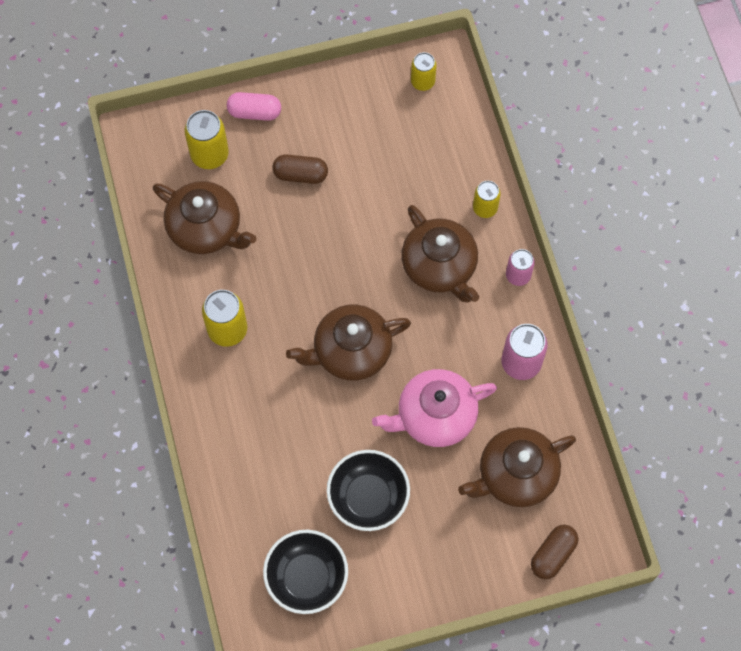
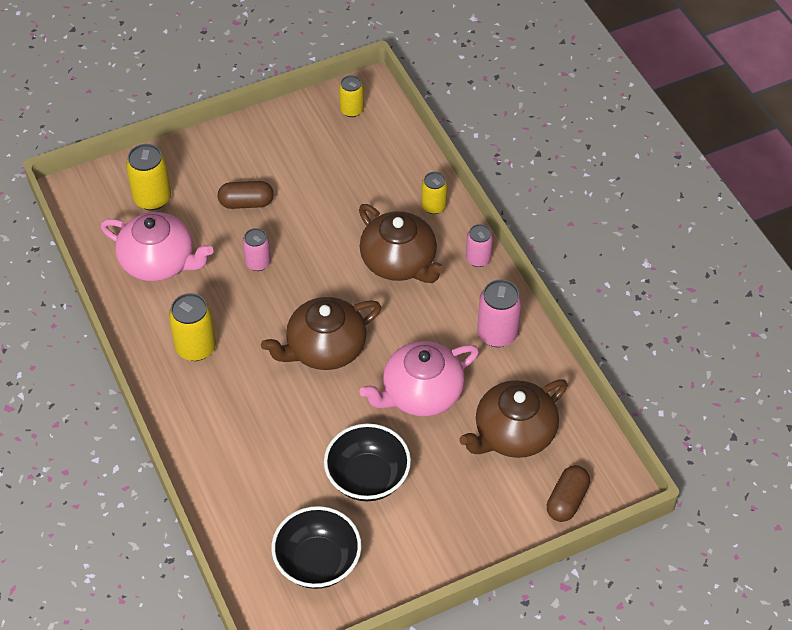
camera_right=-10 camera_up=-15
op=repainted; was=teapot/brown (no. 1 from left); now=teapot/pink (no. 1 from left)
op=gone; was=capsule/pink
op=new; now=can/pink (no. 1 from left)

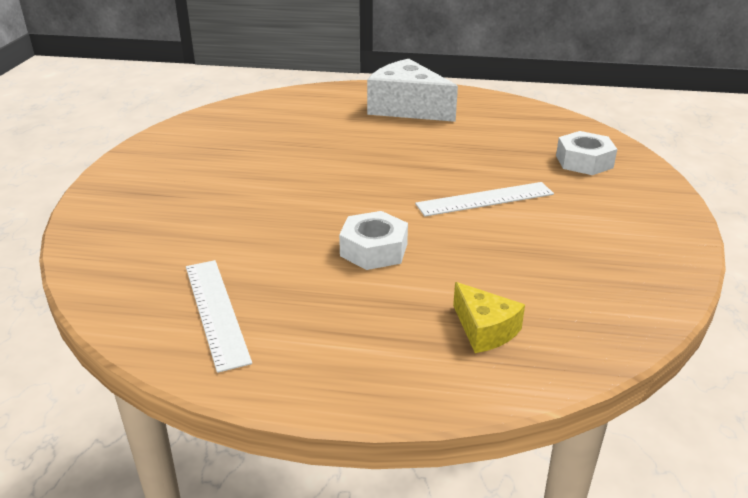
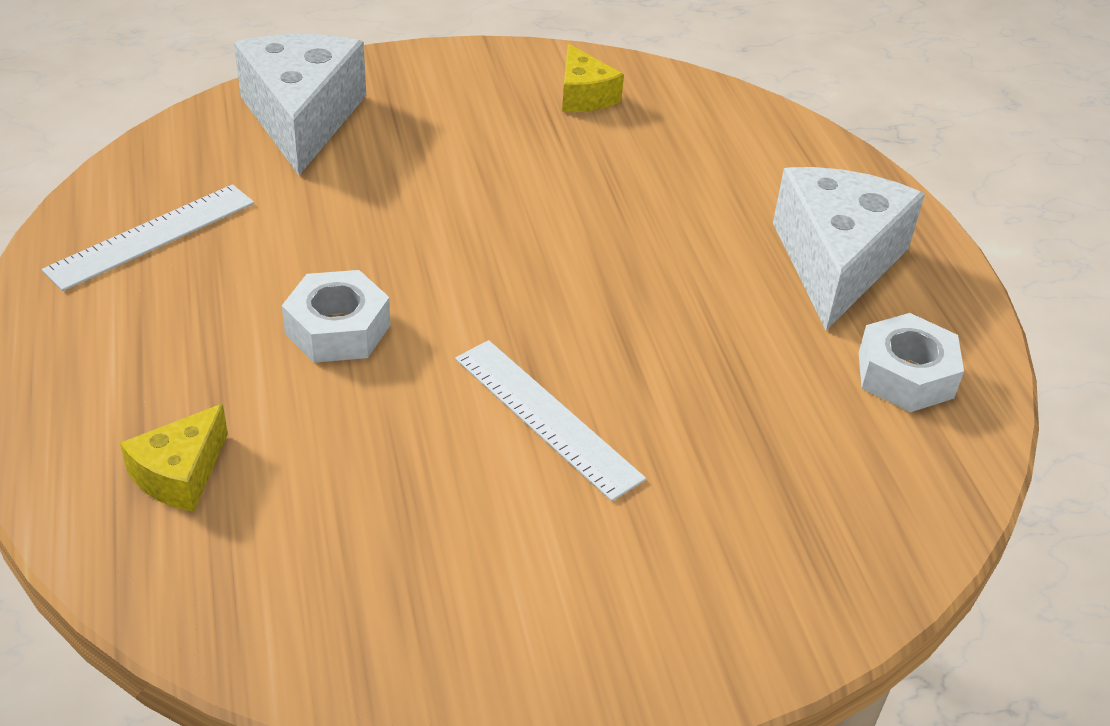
camera_right=65 camera_up=10
op=shifted; was=nut/white (no. 2 from left)
op=new; now=cheese/white (no. 1 from left)
op=new; now=cheese/yellow (no. 2 from left)

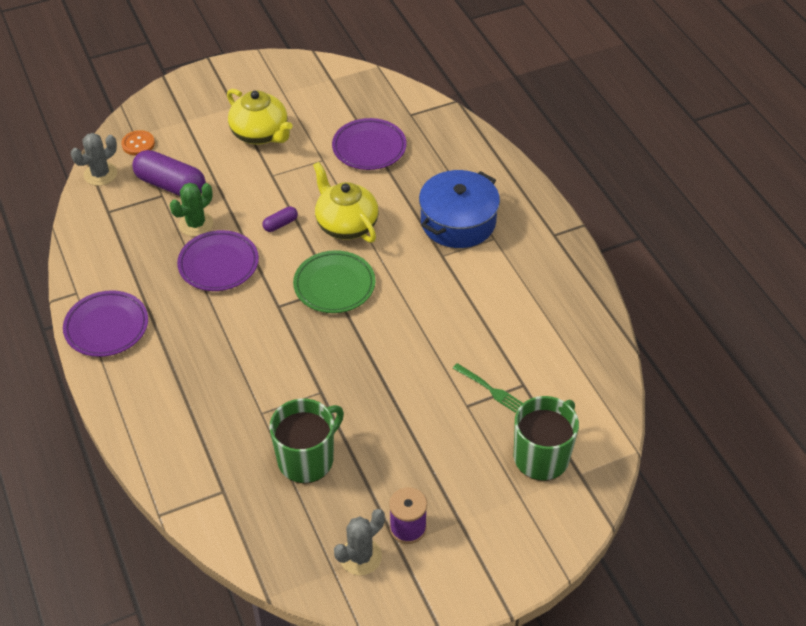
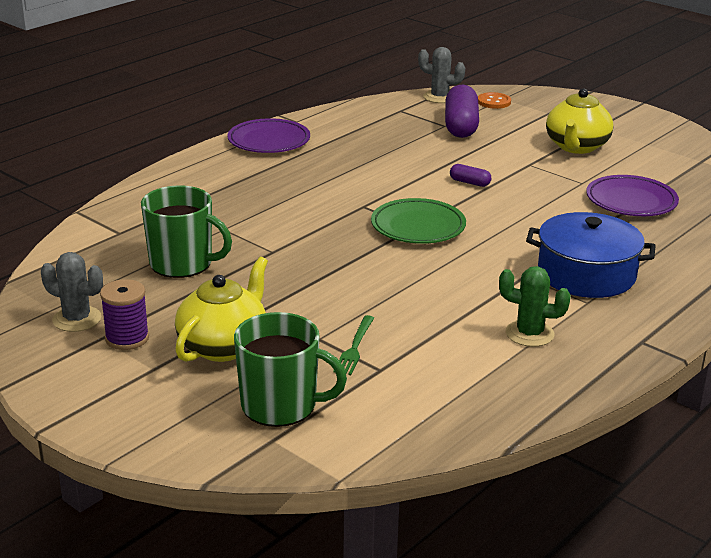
camera_right=65 camera_up=-20
op=shifted; was=cactus/green
op=gone; was=plate/purple (no. 2 from left)
op=shifted; was=teapot/yellow (no. 2 from left in the first image); now=teapot/yellow (no. 1 from left)

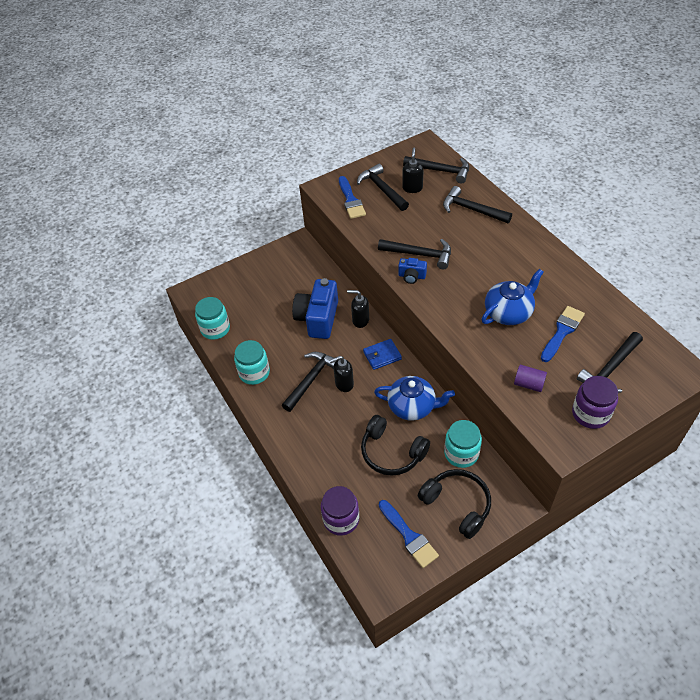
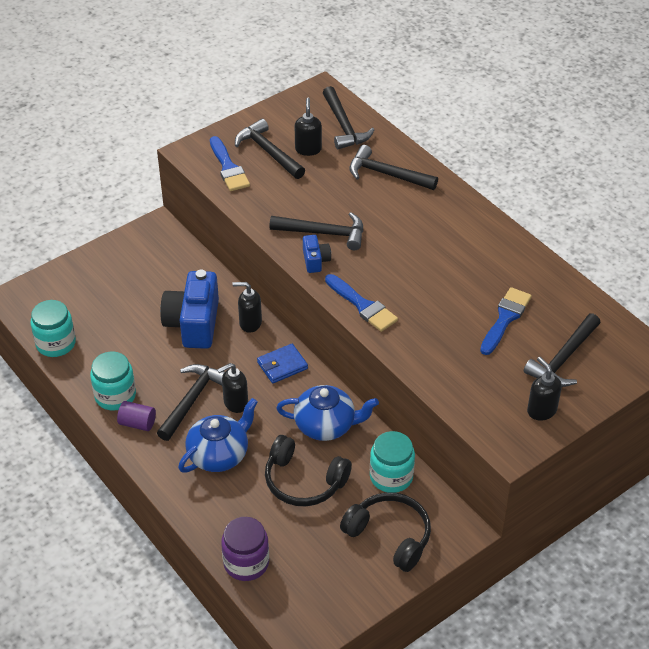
camera_right=-10 camera_up=-5
op=shifted; was=brush/blue (no. 2 from left)
op=rotated; was=camera/blue (no. 2 from left); clockwise=-105
op=rotated; was=hammer/black (no. 4 from left); clockwise=60
op=shifted; was=teapot/blue (no. 2 from left in the first image); now=teapot/blue (no. 1 from left)
op=shifted; was=cylinder/purple
op=swapped; was=jar/purple (no. 2 from left); now=soap dispenser/black (no. 4 from left)

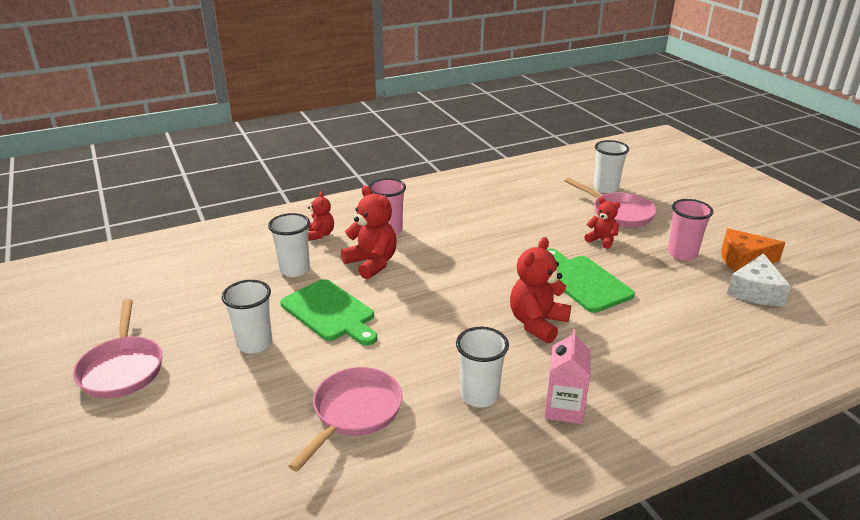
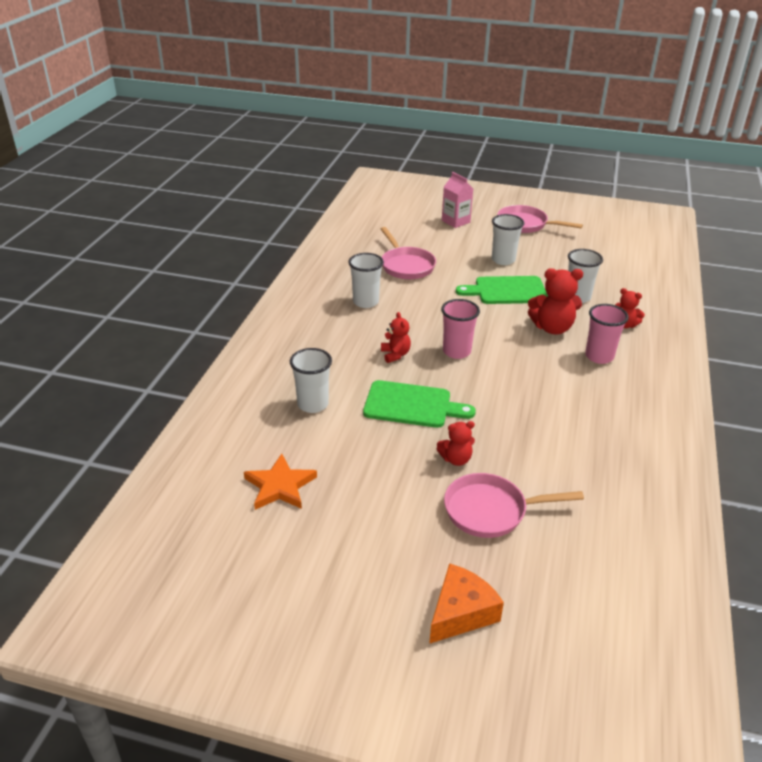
camera_right=130 camera_up=5
op=scaled; was=teddy bear/red (no. 3 from left in the first image); ratio=0.59
op=shifted; was=carton/pink
op=shifted; was=cup/white (no. 4 from left in the first image); now=cup/white (no. 1 from left)
op=shifted; was=cup/pink (no. 2 from left in the first image); now=cup/pink (no. 1 from left)
op=shifted; was=cheese/orange
op=swapped; was=cheese/white; now=star/orange

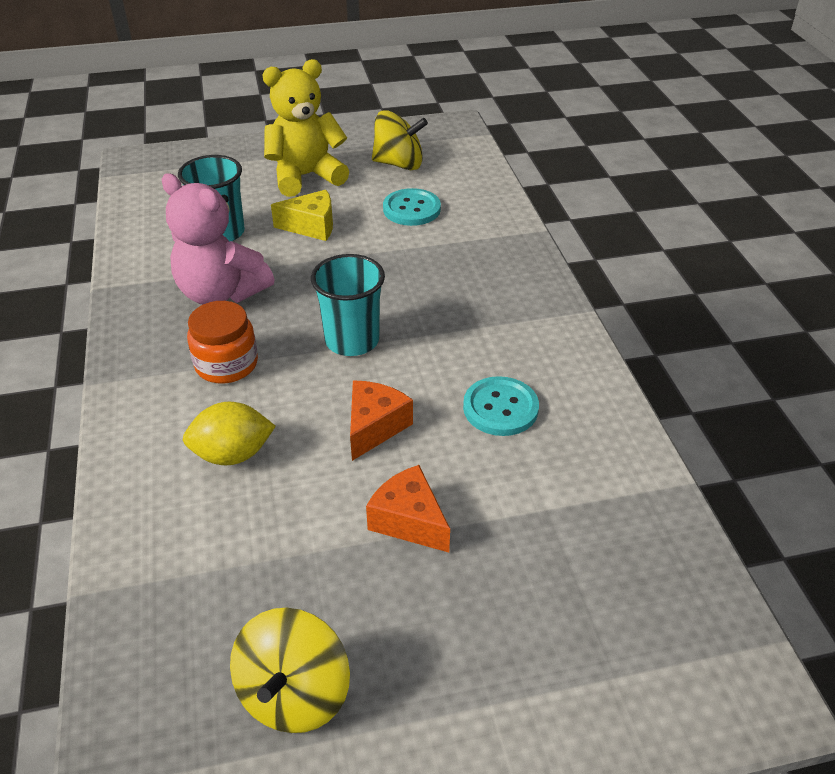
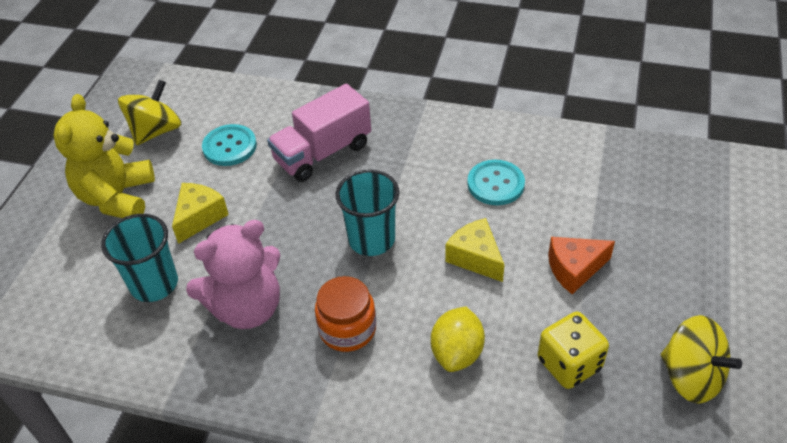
camera_right=-60 camera_up=5
op=repainted; was=cheese/orange (no. 1 from left); now=cheese/yellow (no. 2 from left)
op=new; now=truck/pink
op=new; now=dice/yellow

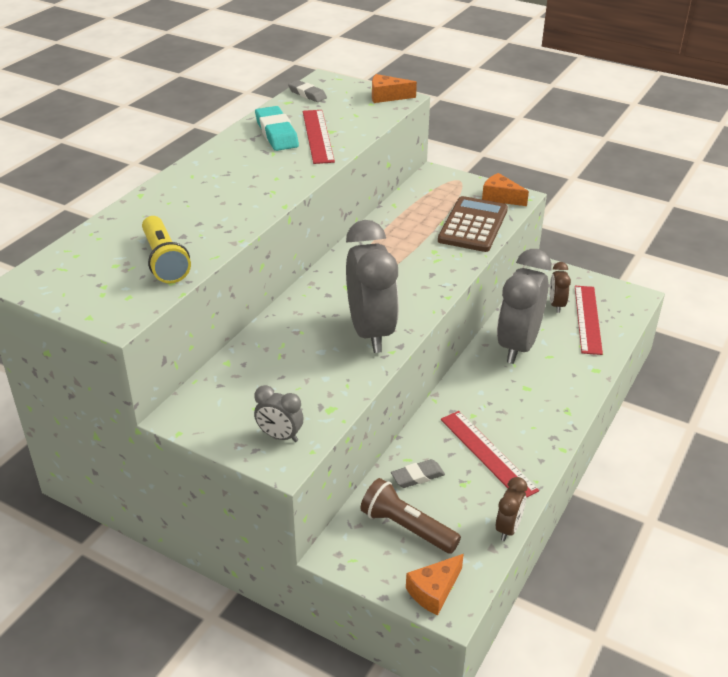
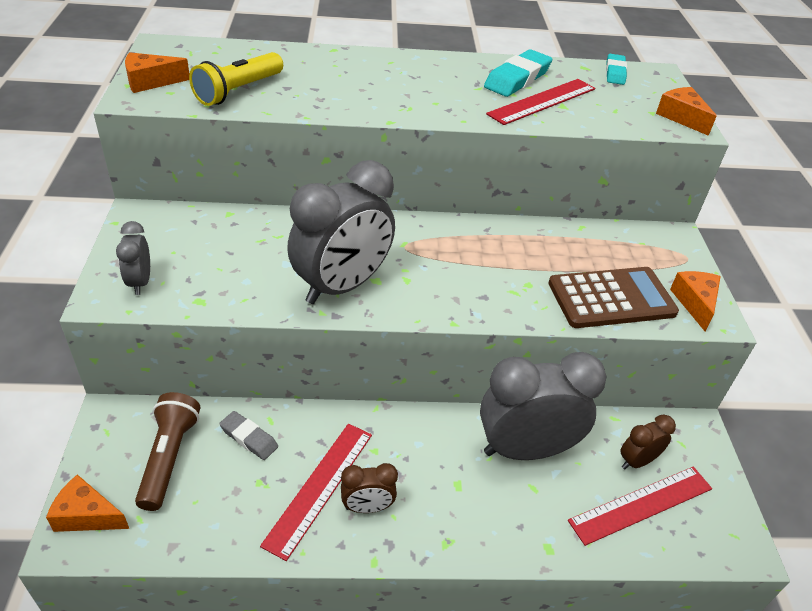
camera_right=55 camera_up=5
op=repainted; was=eraser/grey (no. 1 from left); now=eraser/turquoise (no. 2 from left)
op=shifted; was=clock/brown (no. 1 from left)
op=new; now=cheese/orange (no. 2 from left)

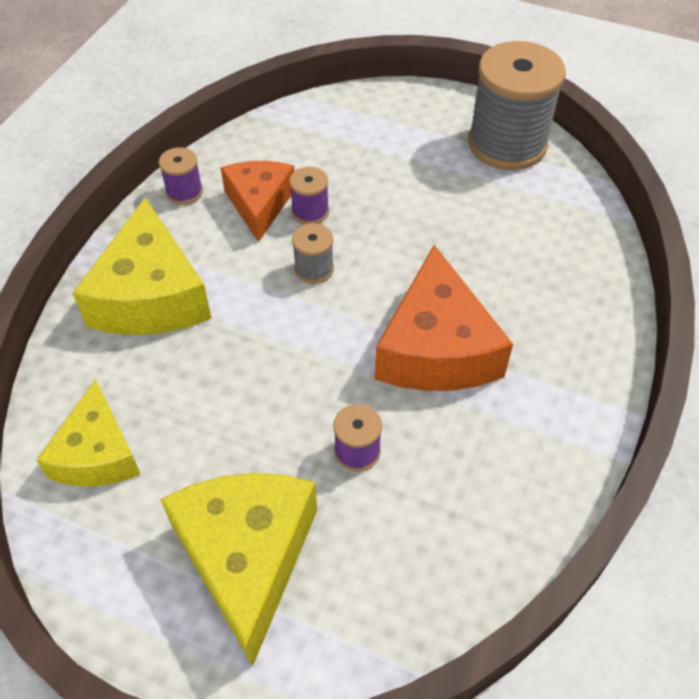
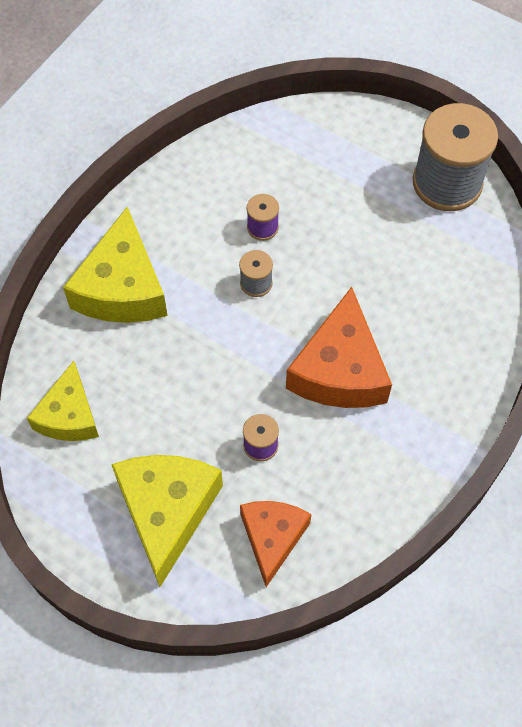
camera_right=10 camera_up=10
op=gone; was=spool/purple (no. 1 from left)
op=shifted; was=cheese/orange (no. 1 from left)

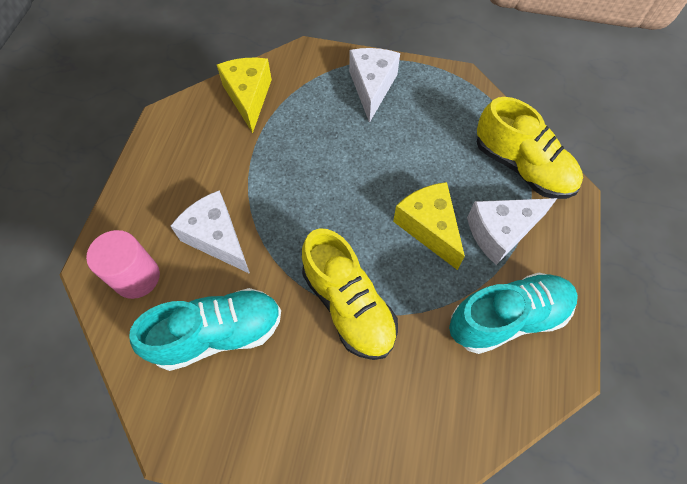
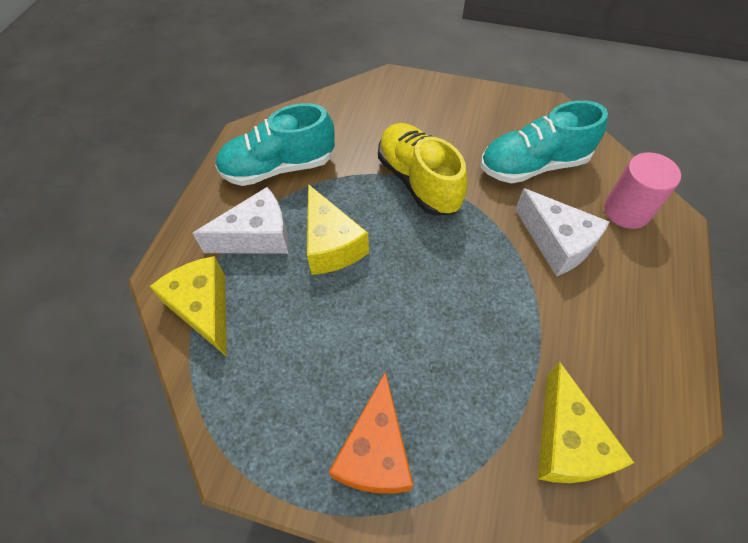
camera_right=-175 camera_up=-5
op=repainted; was=cheese/white (no. 2 from left); now=cheese/orange
op=swapped; was=shoe/yellow (no. 2 from left); now=cheese/yellow (no. 1 from left)

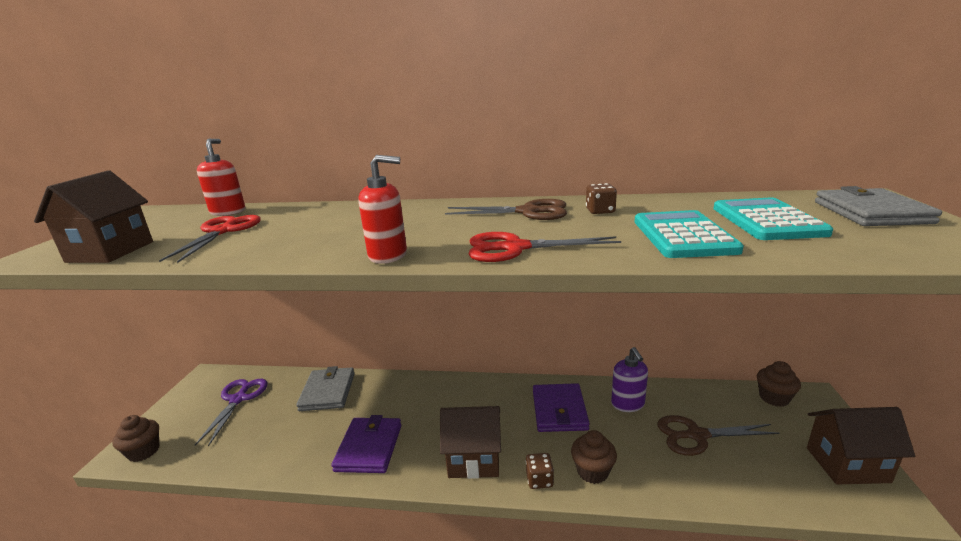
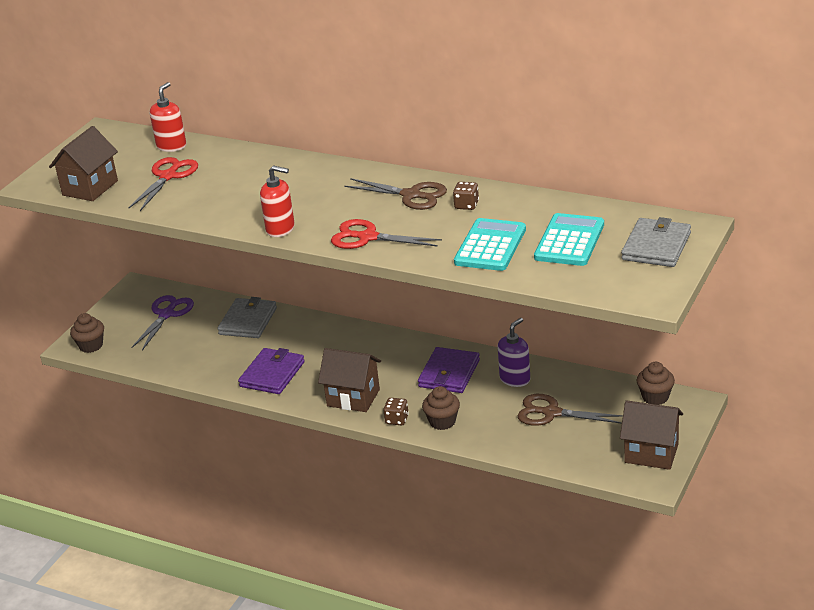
camera_right=20 camera_up=10
op=rotated; was=soap dispenser/purple; clockwise=-150

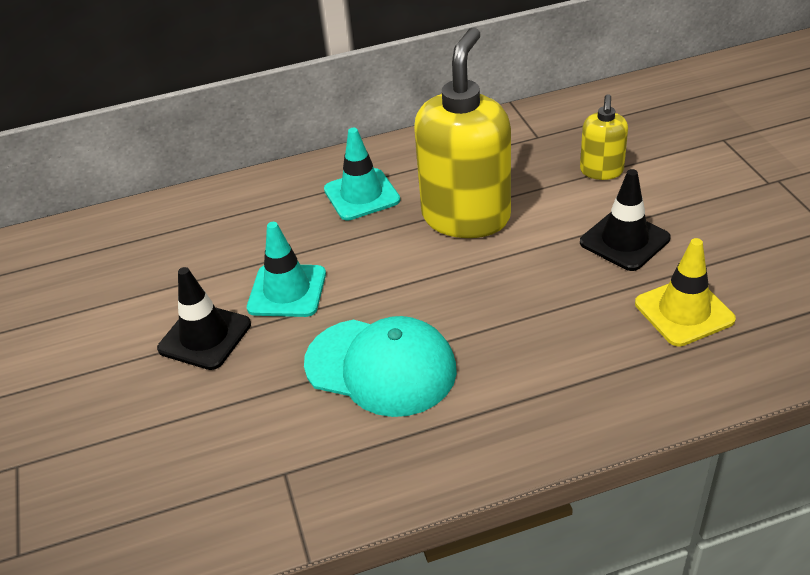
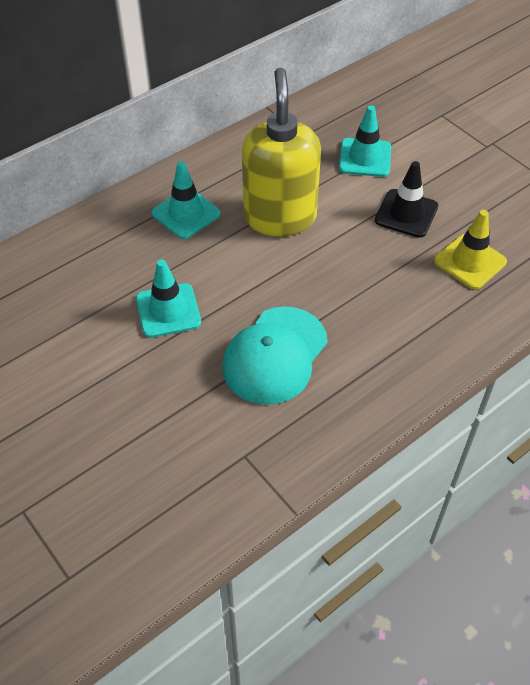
camera_right=-25 camera_up=10
op=gone; was=traffic cone/black (no. 1 from left)
op=rotated; was=cap/turquoise; clockwise=120
op=swapped; was=soap dispenser/yellow (no. 2 from left); now=traffic cone/turquoise (no. 3 from left)

